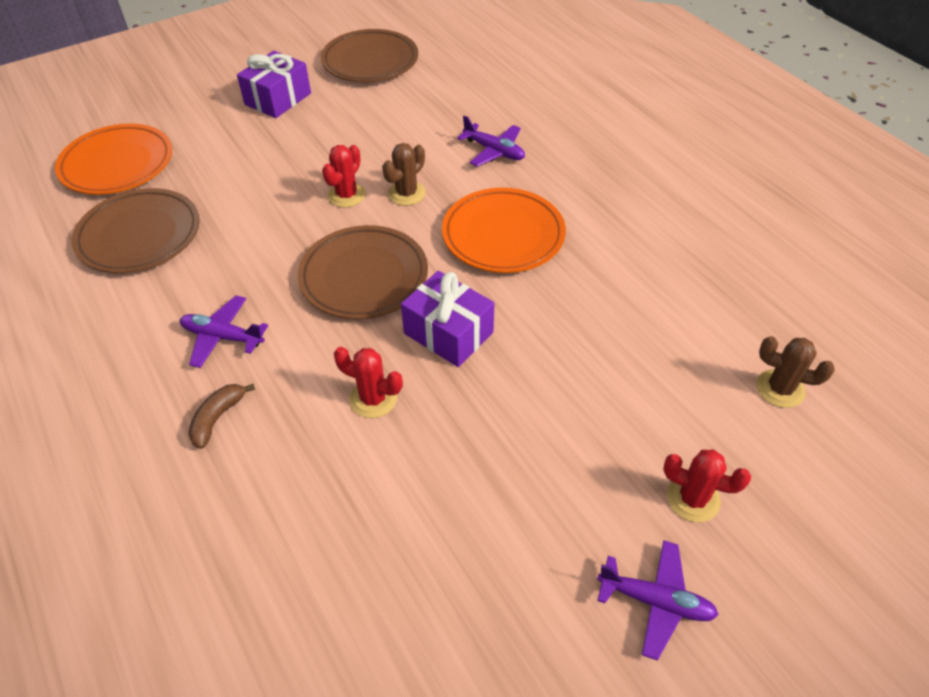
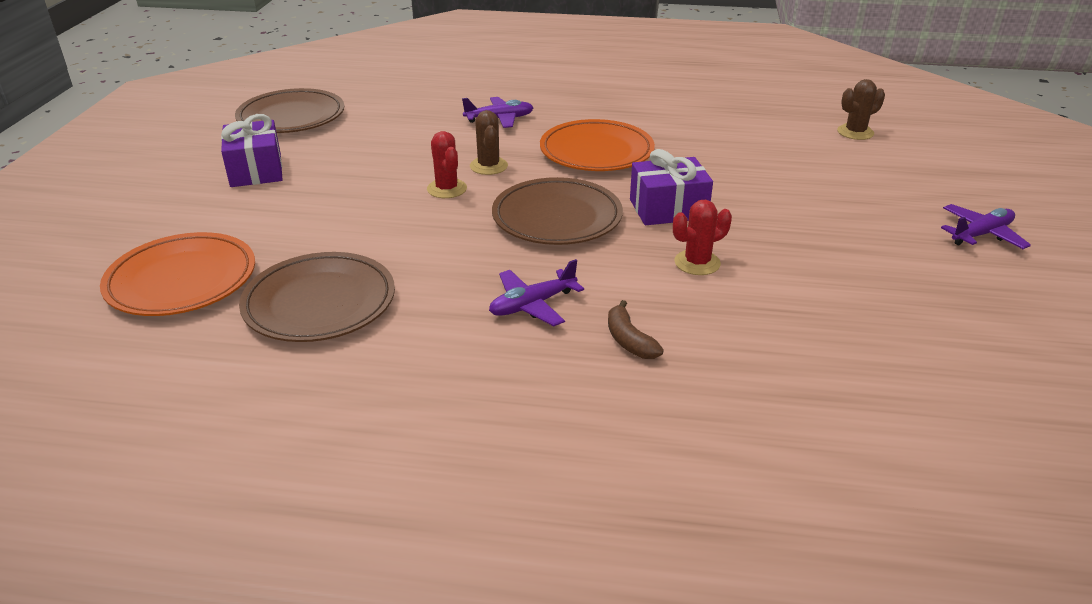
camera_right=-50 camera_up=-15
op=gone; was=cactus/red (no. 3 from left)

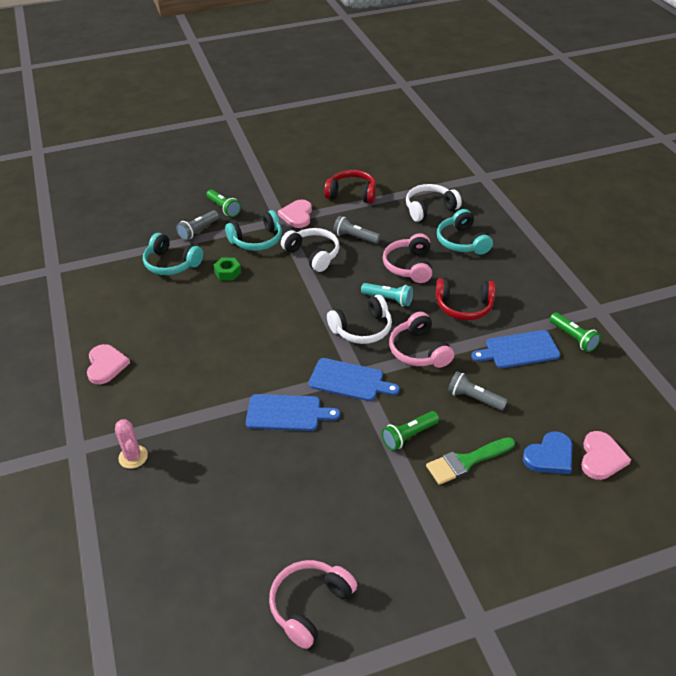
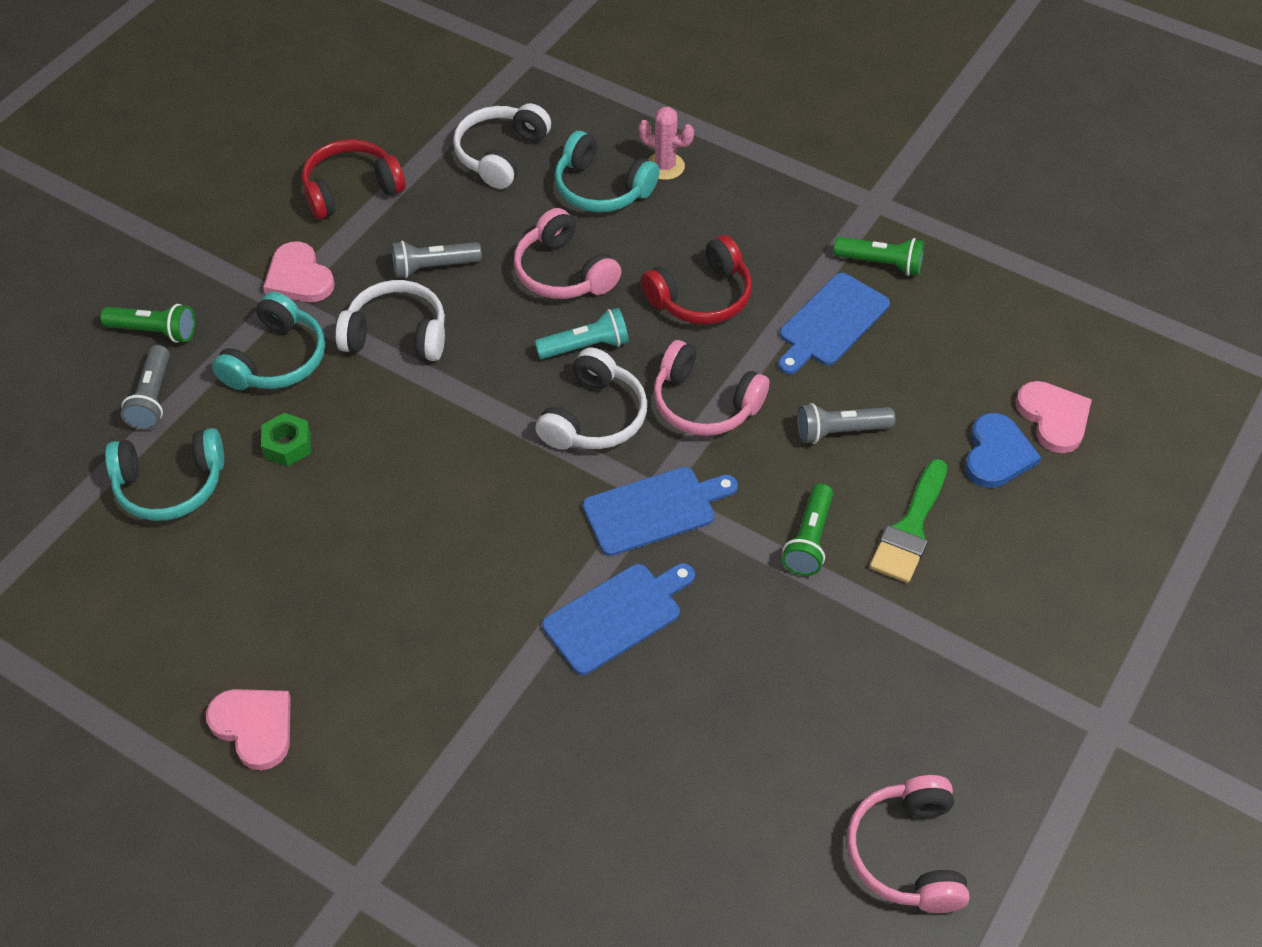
camera_right=-40 camera_up=10
op=shifted; was=cactus/pink

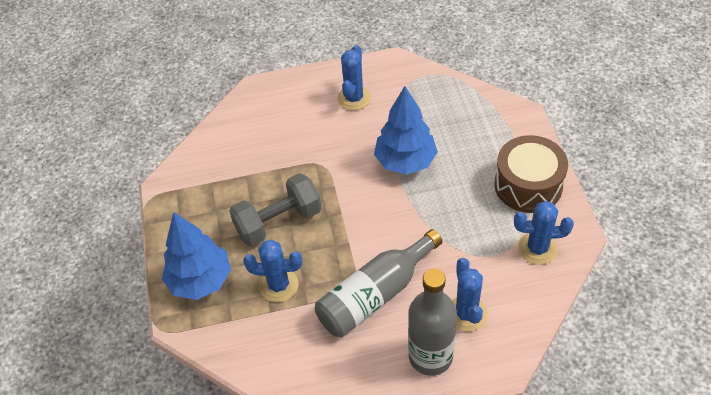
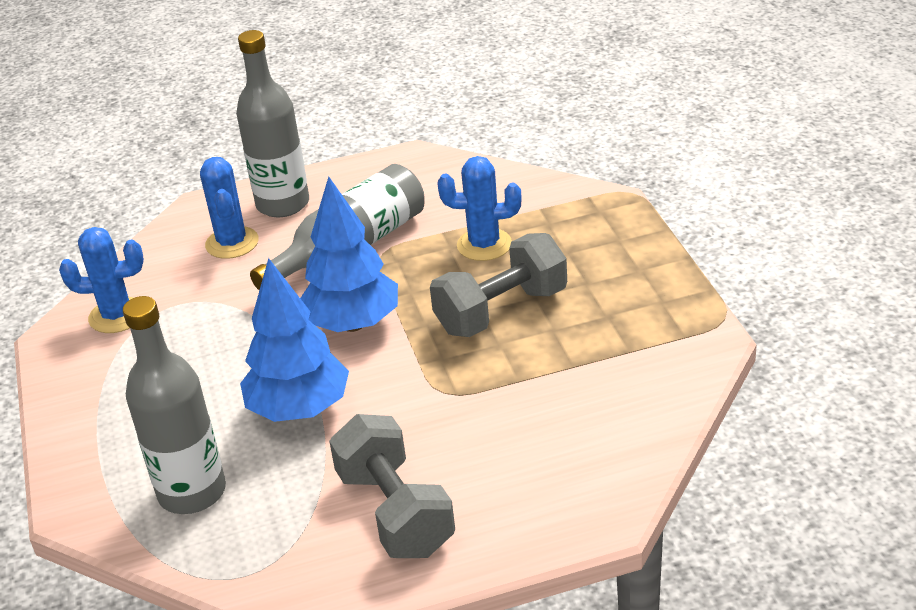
camera_right=175 camera_up=-15
op=shifted; was=tree/blue (no. 1 from left in the first image); now=tree/blue (no. 2 from left)
op=swapped; was=cactus/blue (no. 2 from left); now=dumbbell/grey (no. 1 from left)
op=gone; was=drum/brown
op=new; now=bottle/grey (no. 1 from left)

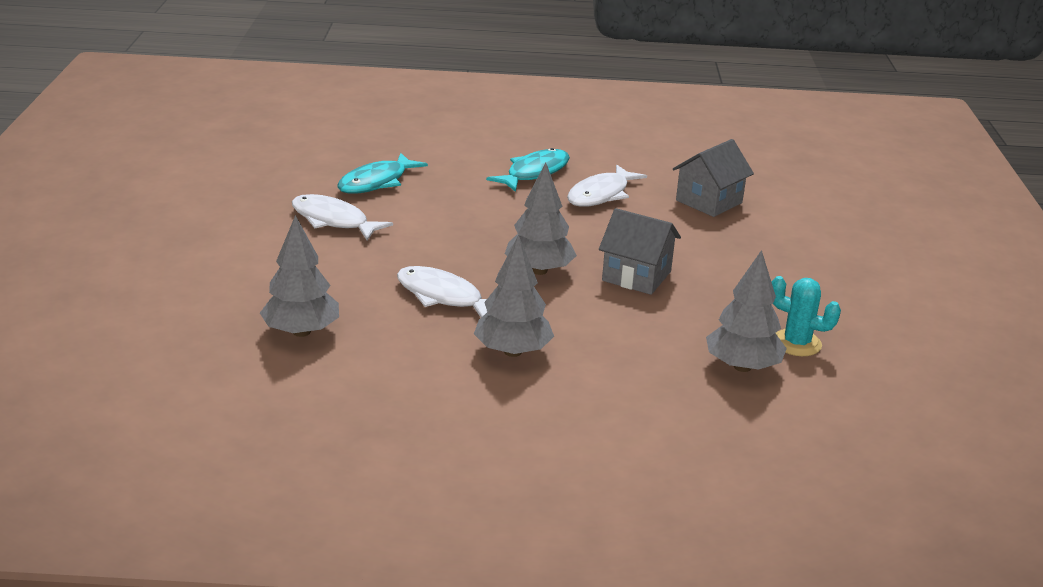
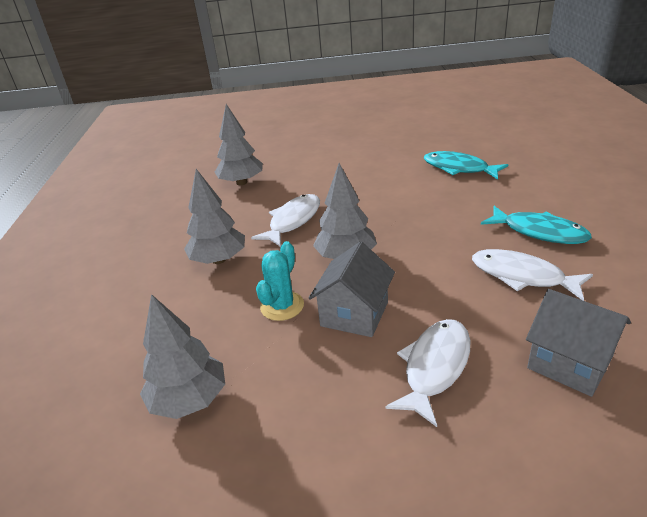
camera_right=90 camera_up=5
op=shifted; was=fish/white (no. 1 from left in the first image); now=fish/white (no. 2 from left)
op=shifted; was=cactus/turquoise

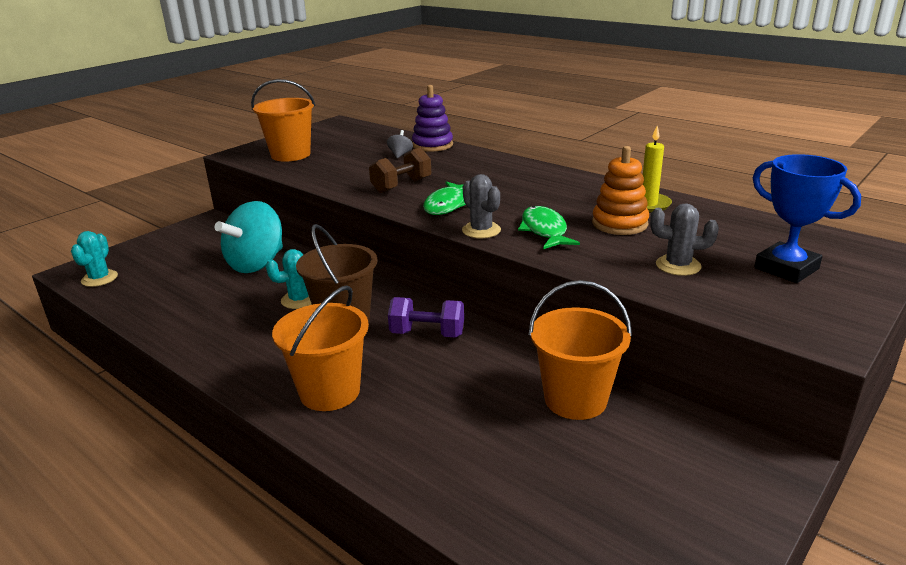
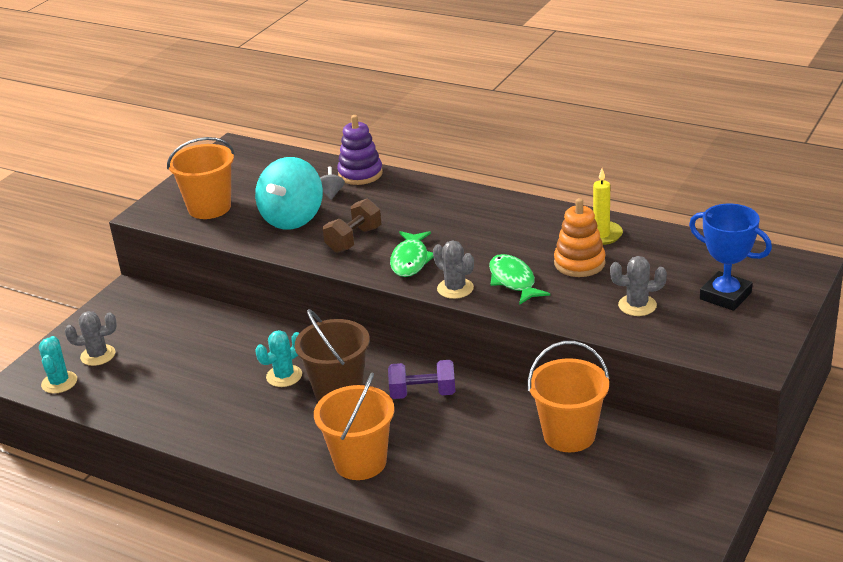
camera_right=-10 camera_up=5
op=shifted; was=spinning top/turquoise
op=new; now=cactus/grey (no. 1 from left)

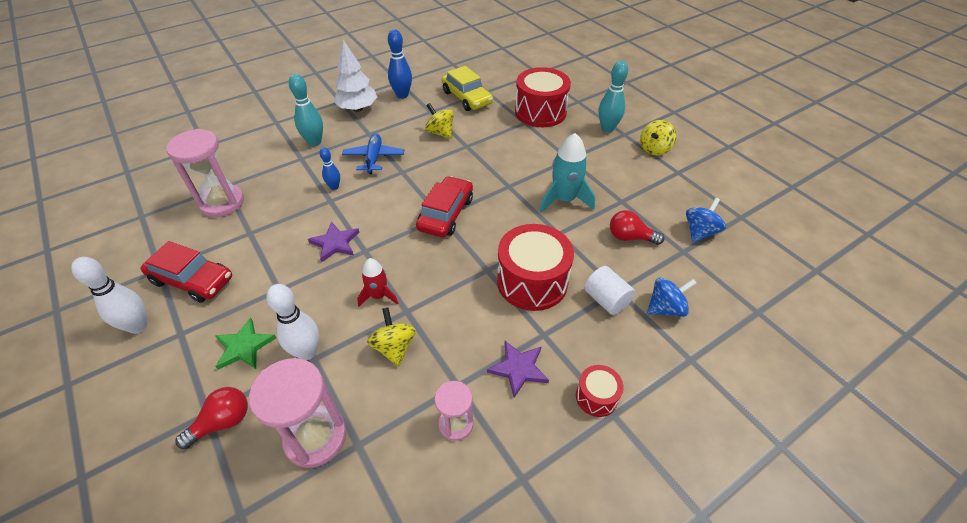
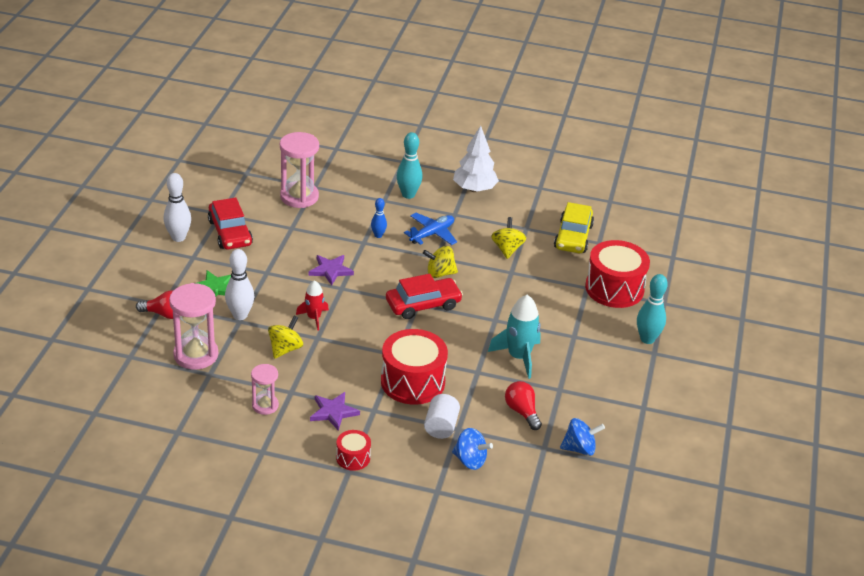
camera_right=45 camera_up=-10
op=gone; was=bowling pin/blue (no. 2 from left)
op=shifted; was=spinning top/yellow (no. 3 from left in the first image); now=spinning top/yellow (no. 2 from left)

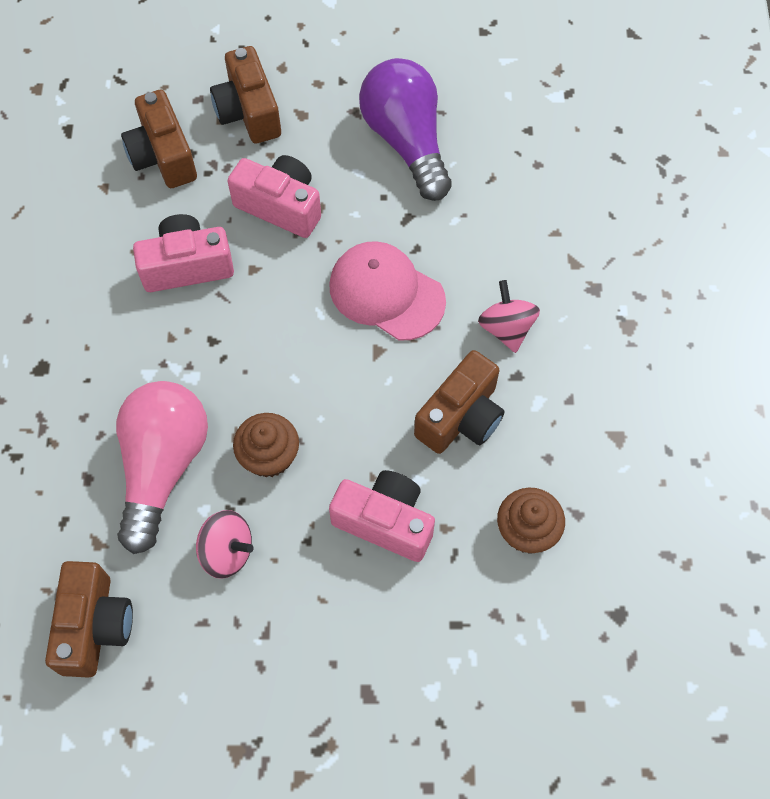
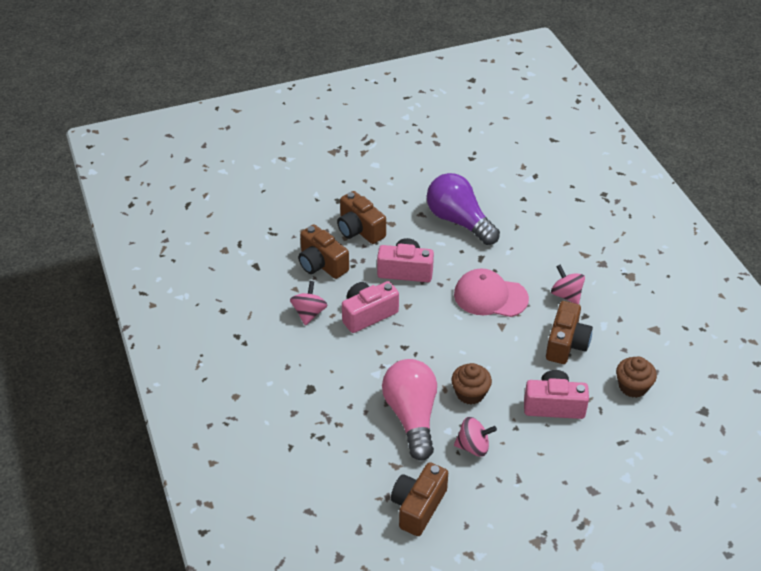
camera_right=-20 camera_up=-20
op=rotated; was=camera/brown (no. 1 from left in the first image); clockwise=-135
op=new; now=spinning top/pink (no. 1 from left)

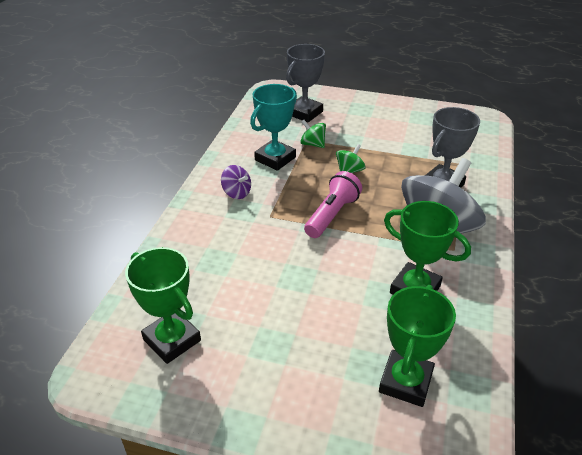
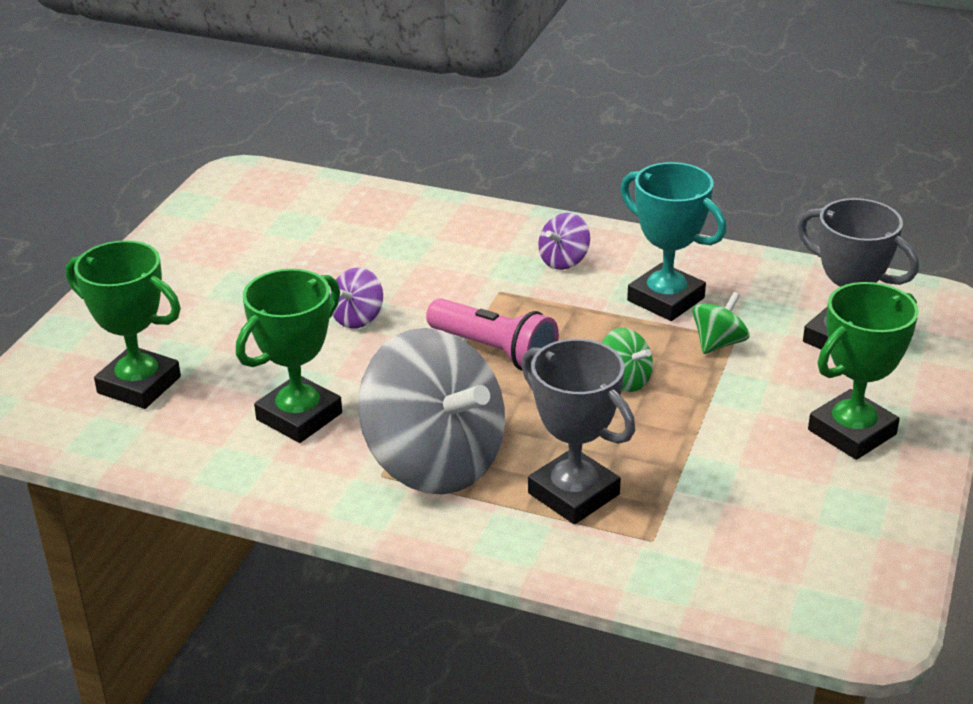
camera_right=95 camera_up=-5
op=shifted; was=trophy/green (no. 1 from left in the first image); now=trophy/green (no. 3 from left)
op=new; now=spinning top/purple (no. 1 from left)

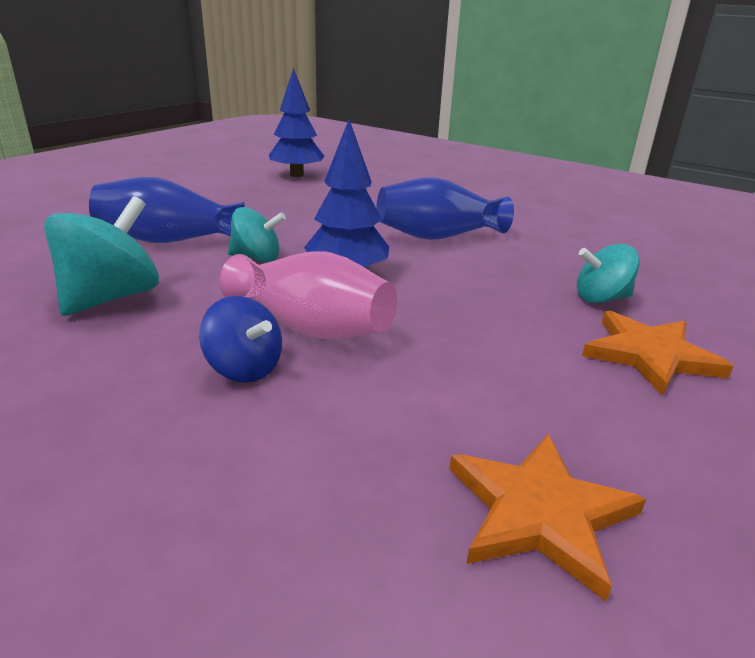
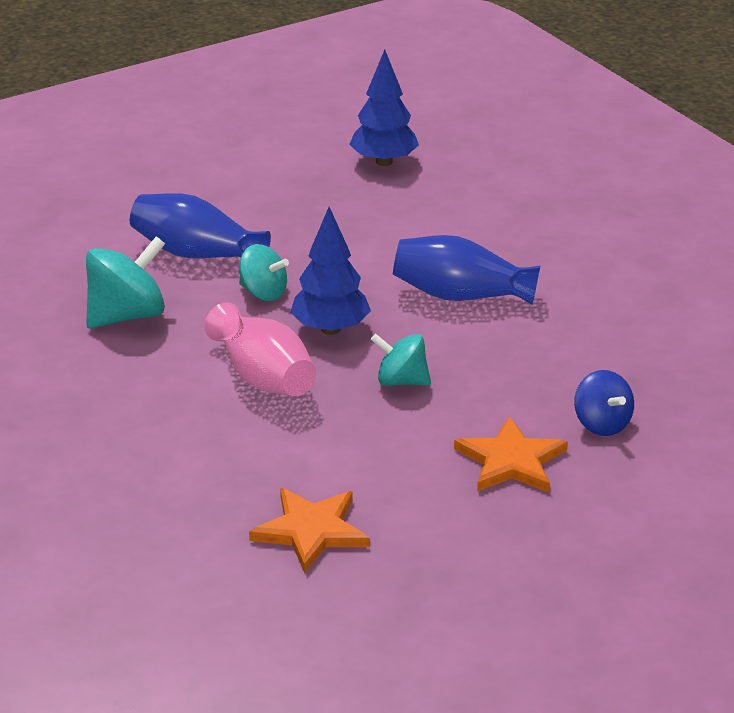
camera_right=25 camera_up=5
op=shifted; was=spinning top/blue
op=shifted; was=spinning top/turquoise (no. 3 from left)

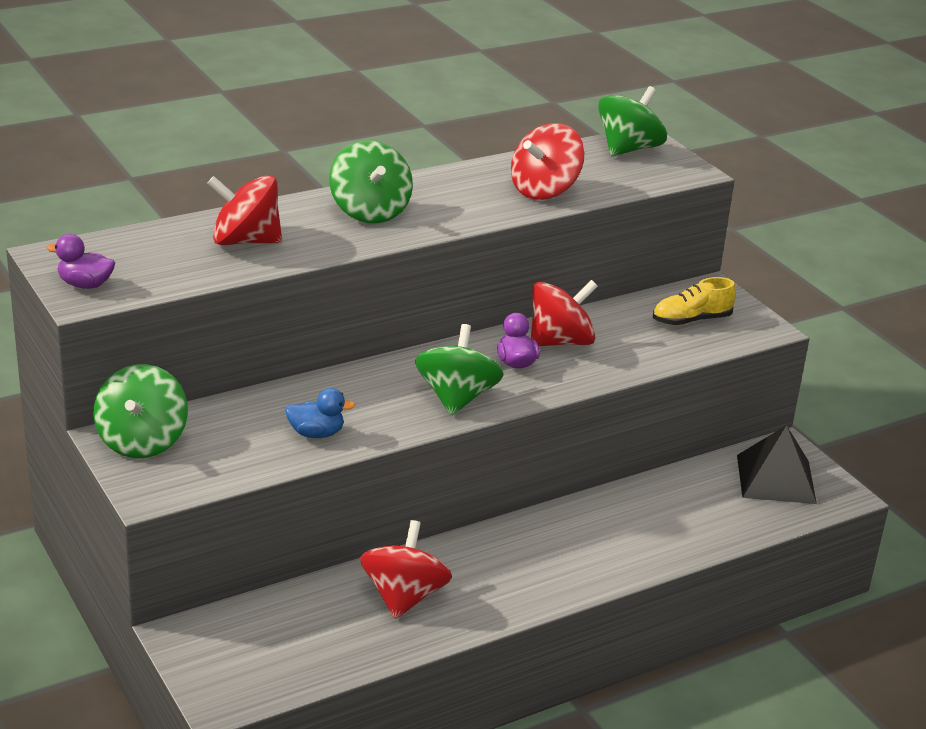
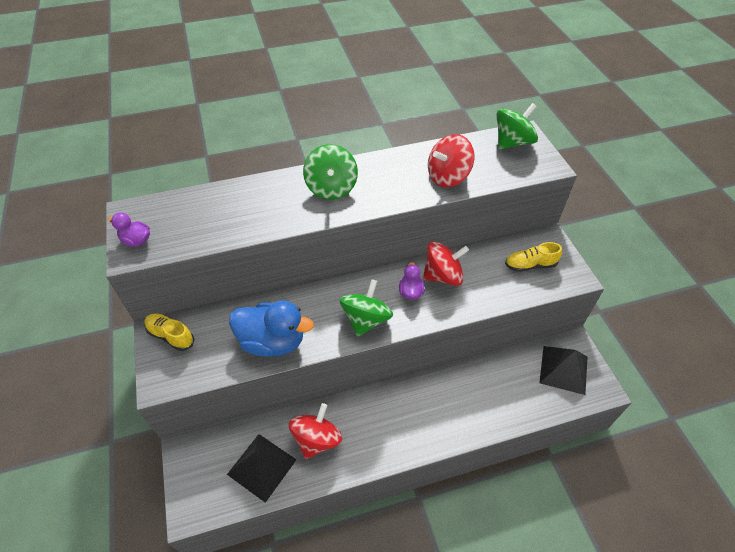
camera_right=15 camera_up=20
op=swapped; was=spinning top/green (no. 1 from left); now=shoe/yellow (no. 1 from left)
op=gone; was=spinning top/red (no. 1 from left)
op=scaled; was=duck/blue; ratio=2.02
op=new; now=pyramid/black (no. 1 from left)

